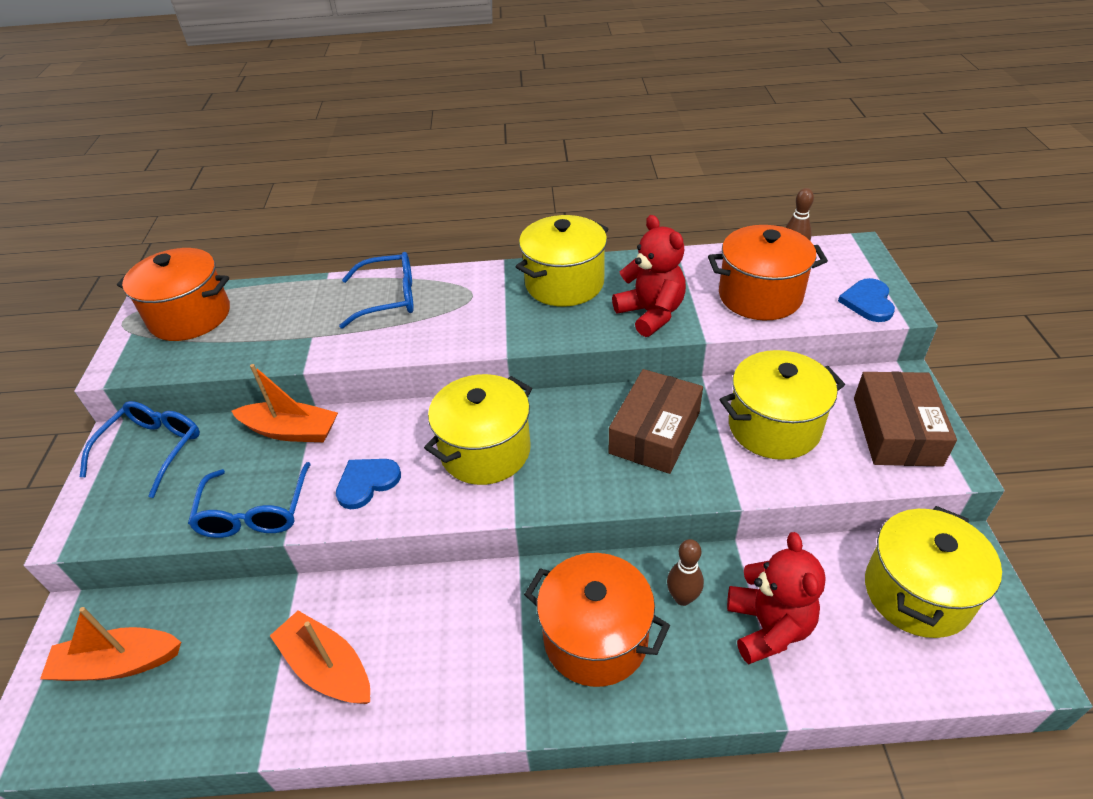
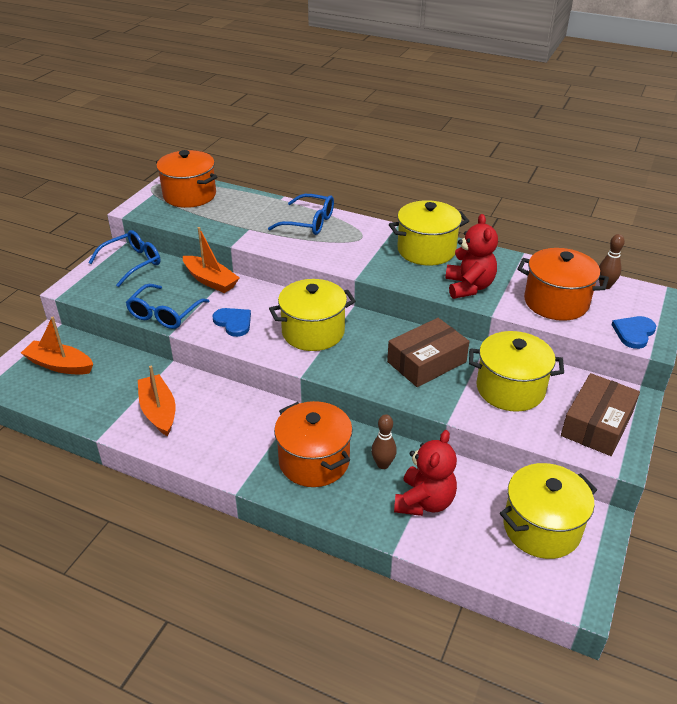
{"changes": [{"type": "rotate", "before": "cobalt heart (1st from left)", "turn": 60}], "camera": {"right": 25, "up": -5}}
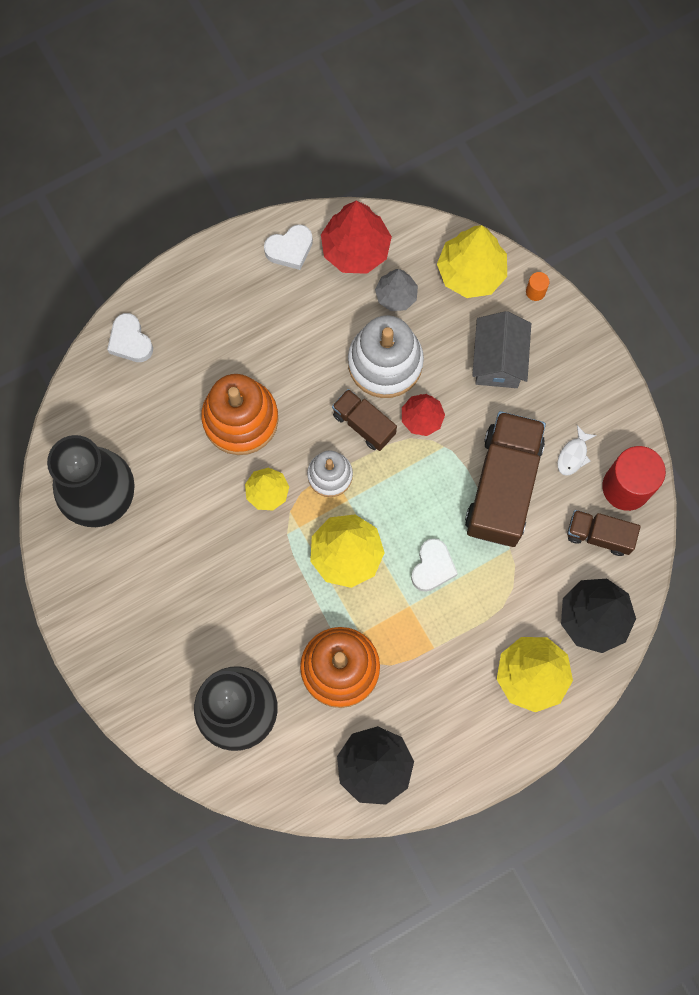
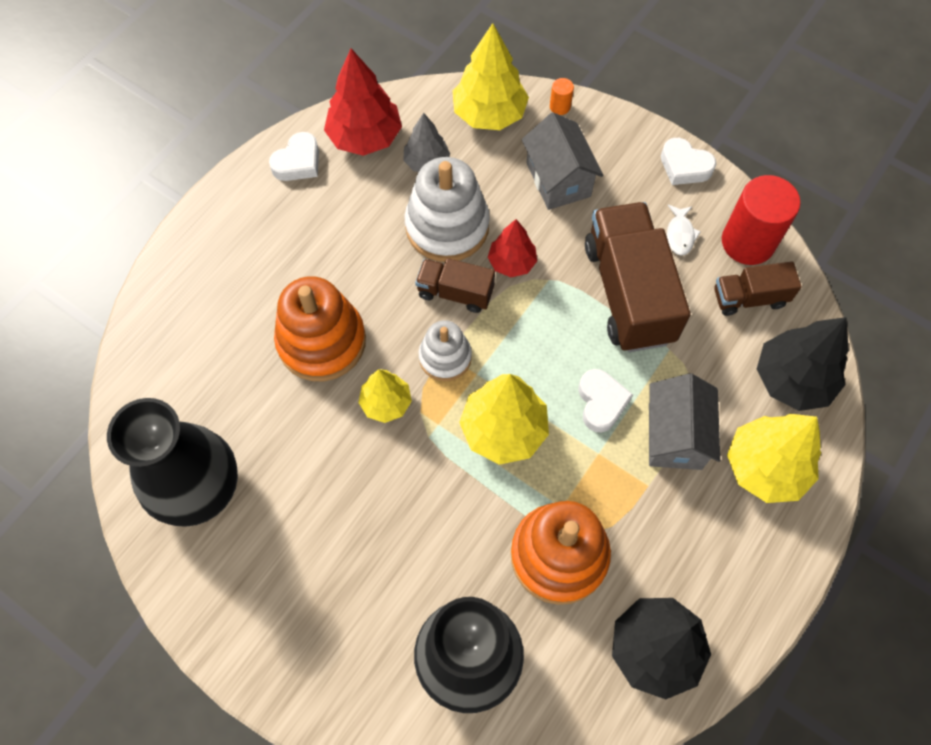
{"changes": [{"type": "move", "before": "snow-white heart (1st from left in the first image)", "after": "snow-white heart (3rd from left)"}, {"type": "insert", "after": "grey toy house (2nd from left)"}], "camera": {"right": -25, "up": -10}}
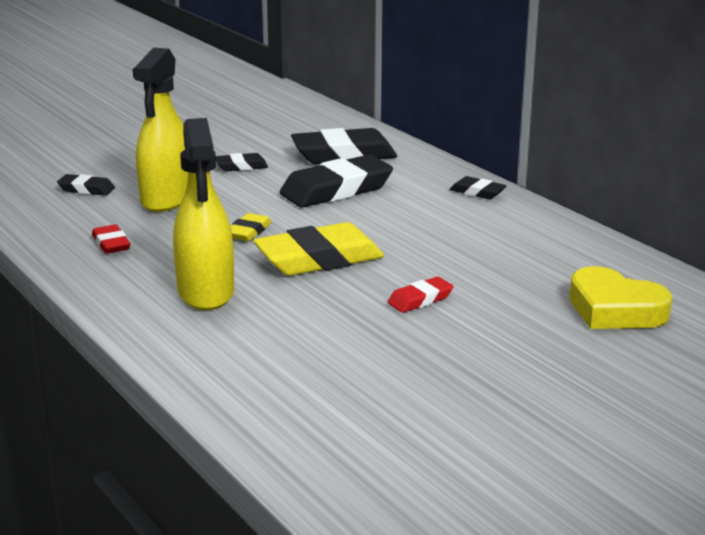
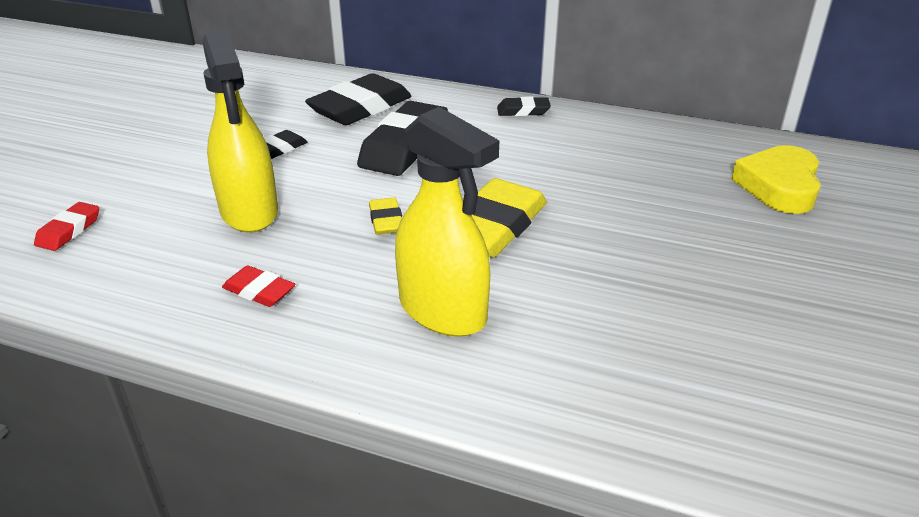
{"changes": [{"type": "delete", "before": "jet-black pencil eraser (1st from left)"}, {"type": "rotate", "before": "yellow heart", "turn": 105}, {"type": "move", "before": "crimson pencil eraser (2nd from left in the first image)", "after": "crimson pencil eraser (1st from left)"}], "camera": {"right": -35, "up": 10}}
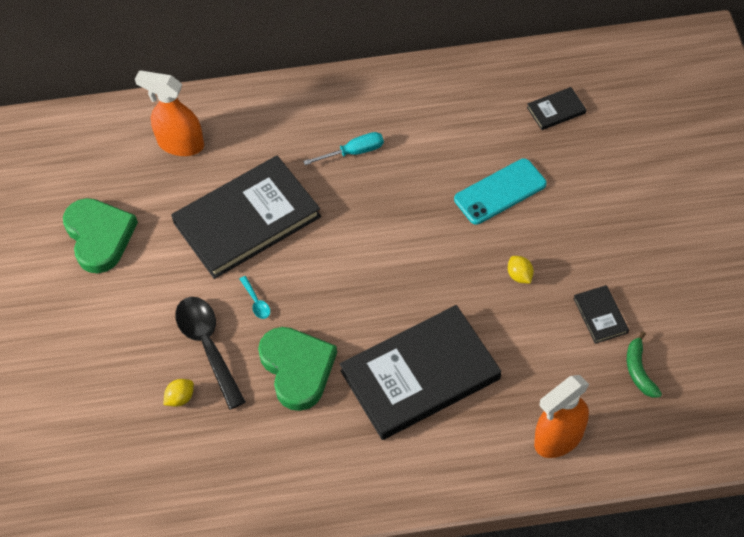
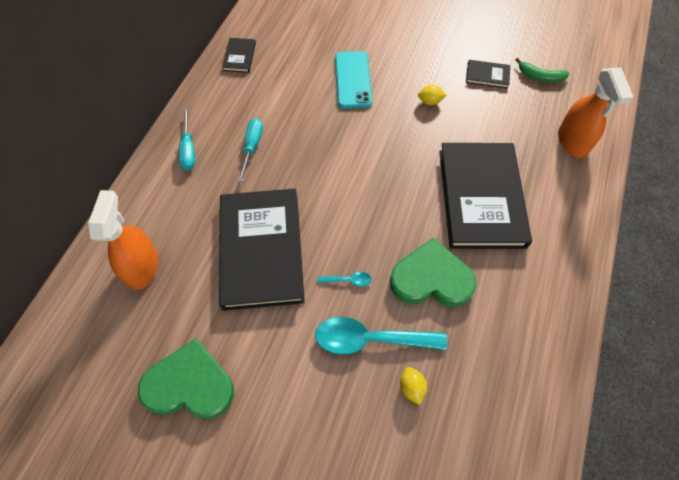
{"changes": [{"type": "rotate", "before": "orange spray bottle (1st from left)", "turn": 135}, {"type": "move", "before": "jet-black hardback (3rd from left in the first image)", "after": "jet-black hardback (1st from left)"}, {"type": "recolor", "before": "jet-black tablespoon", "after": "teal tablespoon (2nd from left)"}, {"type": "insert", "after": "teal flat screwdriver (1st from left)"}], "camera": {"right": -65, "up": 5}}
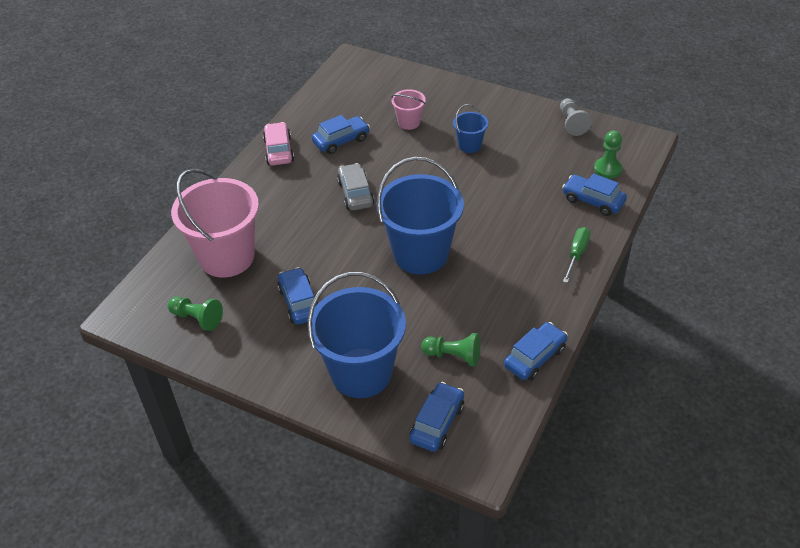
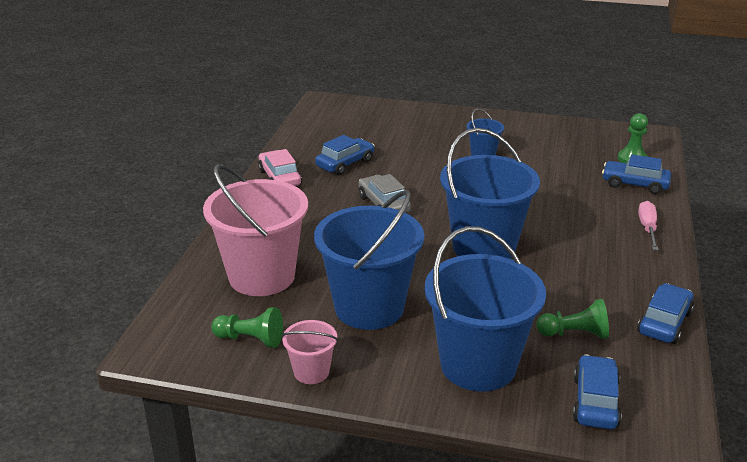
{"changes": [{"type": "move", "before": "pink pail (2nd from left)"}, {"type": "delete", "before": "grey game pawn"}, {"type": "recolor", "before": "emerald flat screwdriver", "after": "pink flat screwdriver"}, {"type": "replace", "before": "cobalt automobile (1st from left)", "after": "cobalt pail (1st from left)"}], "camera": {"right": -15, "up": -15}}
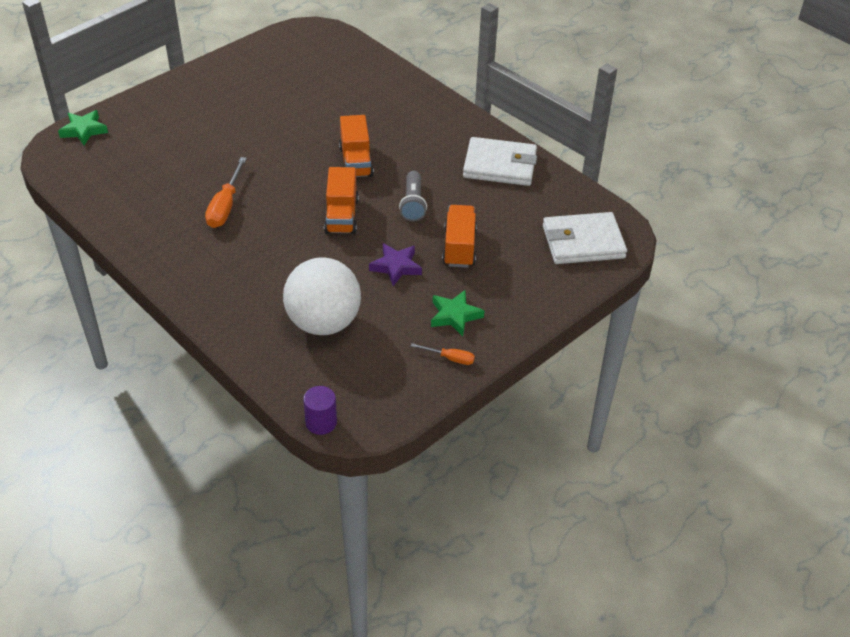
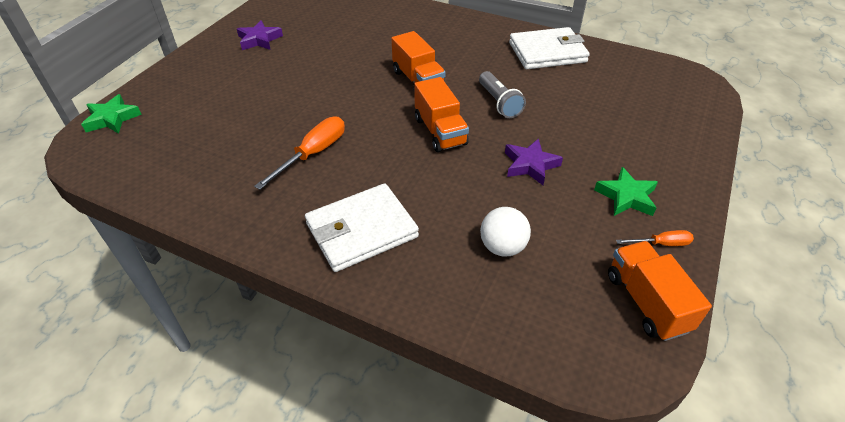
{"changes": [{"type": "rotate", "before": "orange flat screwdriver (1st from left)", "turn": -135}, {"type": "move", "before": "orange lorry (3rd from left)"}, {"type": "move", "before": "snow-white billfold (2nd from left in the first image)", "after": "snow-white billfold (1st from left)"}, {"type": "resize", "before": "snow-white play ball", "scale": 0.53}, {"type": "delete", "before": "royal purple cylinder"}, {"type": "insert", "after": "royal purple star (1st from left)"}], "camera": {"right": -20, "up": 0}}
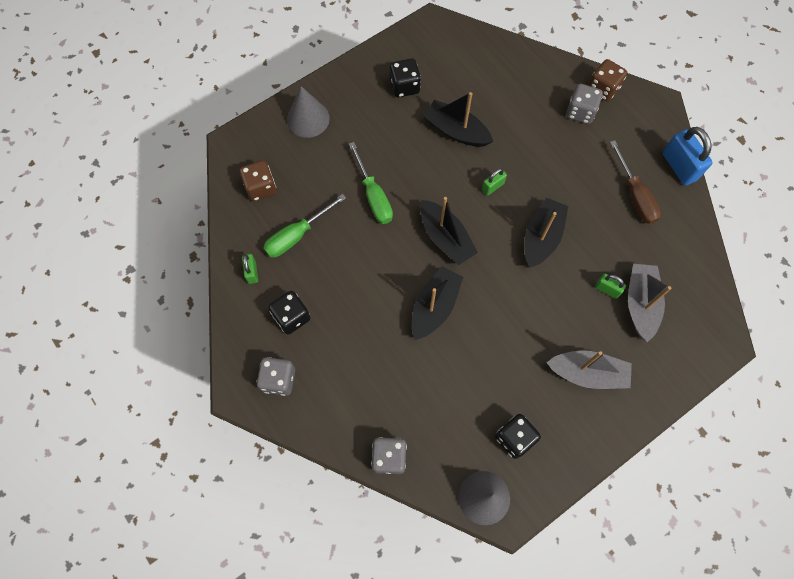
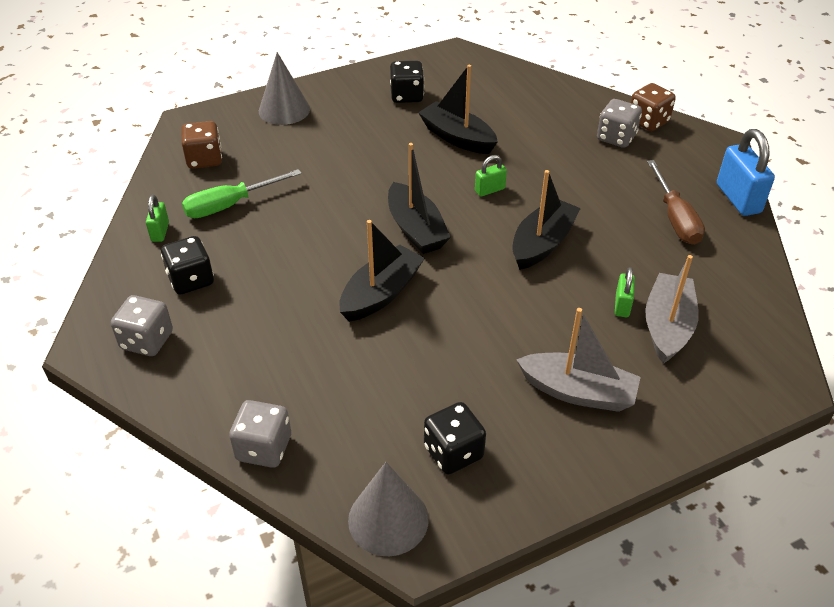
{"changes": [{"type": "delete", "before": "emerald flat screwdriver (2nd from left)"}, {"type": "rotate", "before": "emerald padlock (3rd from left)", "turn": 60}], "camera": {"right": 10, "up": -25}}
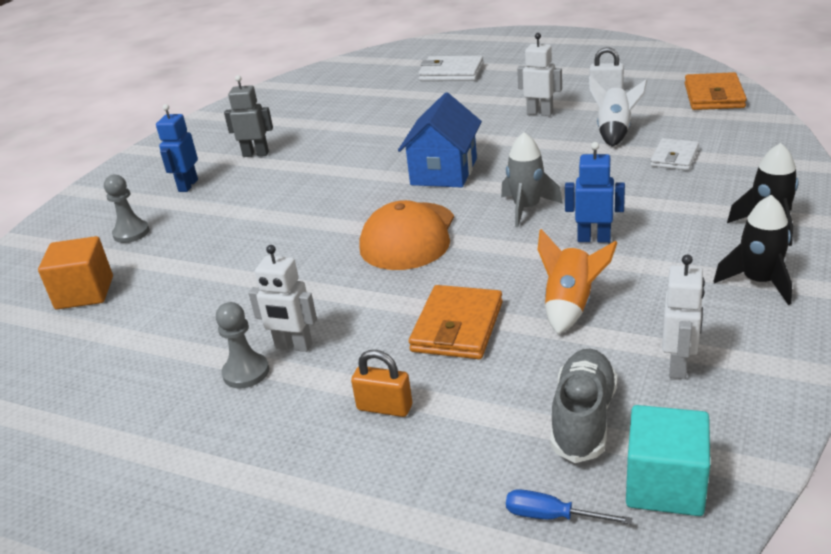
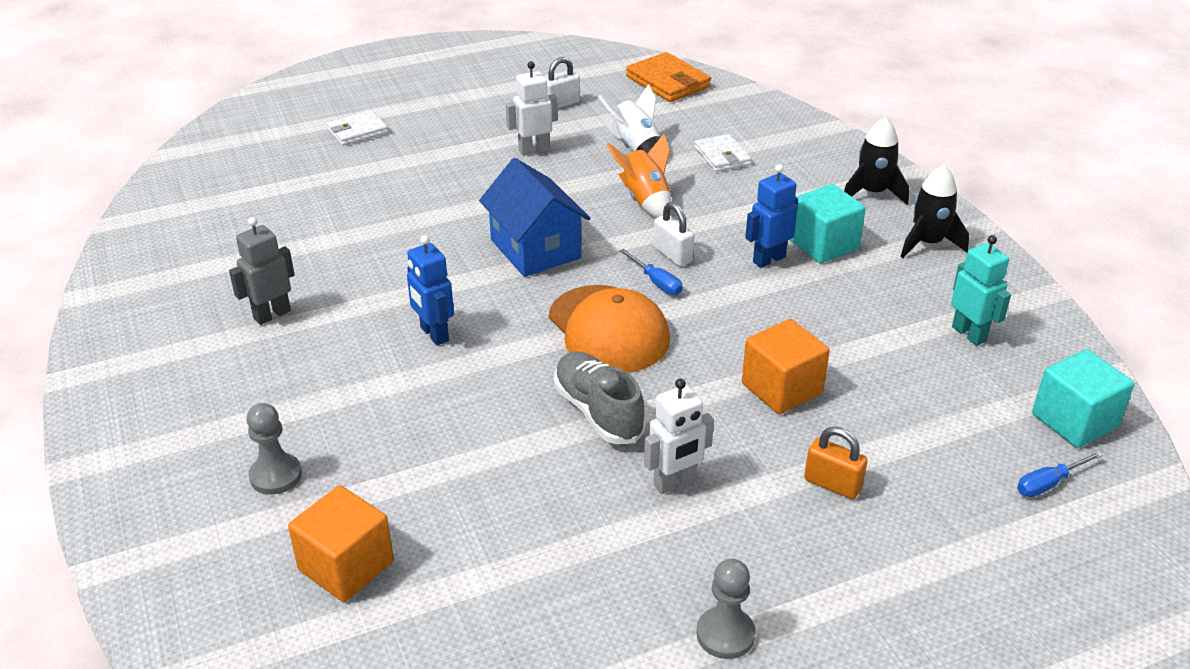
{"changes": [{"type": "resize", "before": "snow-white billfold (1st from left)", "scale": 0.66}, {"type": "move", "before": "cobalt robot figure (1st from left)"}, {"type": "replace", "before": "grey spaceship", "after": "snow-white padlock (2nd from left)"}, {"type": "move", "before": "orange spaceship"}, {"type": "recolor", "before": "snow-white robot figure (3rd from left)", "after": "teal robot figure"}, {"type": "replace", "before": "orange billfold (1st from left)", "after": "orange cube (2nd from left)"}, {"type": "move", "before": "grey game pawn (2nd from left)"}, {"type": "move", "before": "grey shoe"}, {"type": "rotate", "before": "orange padlock", "turn": 60}, {"type": "insert", "after": "teal cube (1st from left)"}, {"type": "insert", "after": "cobalt flat screwdriver (1st from left)"}], "camera": {"right": -50, "up": 5}}
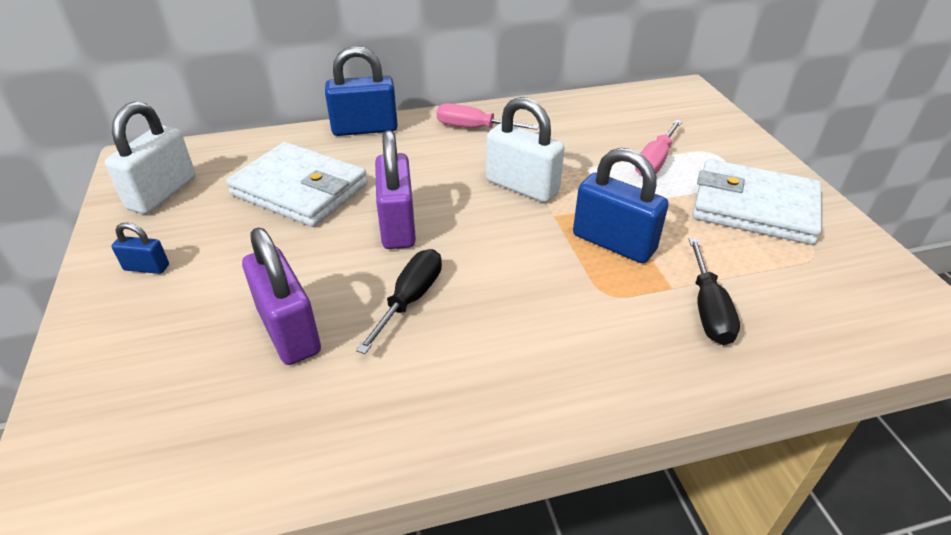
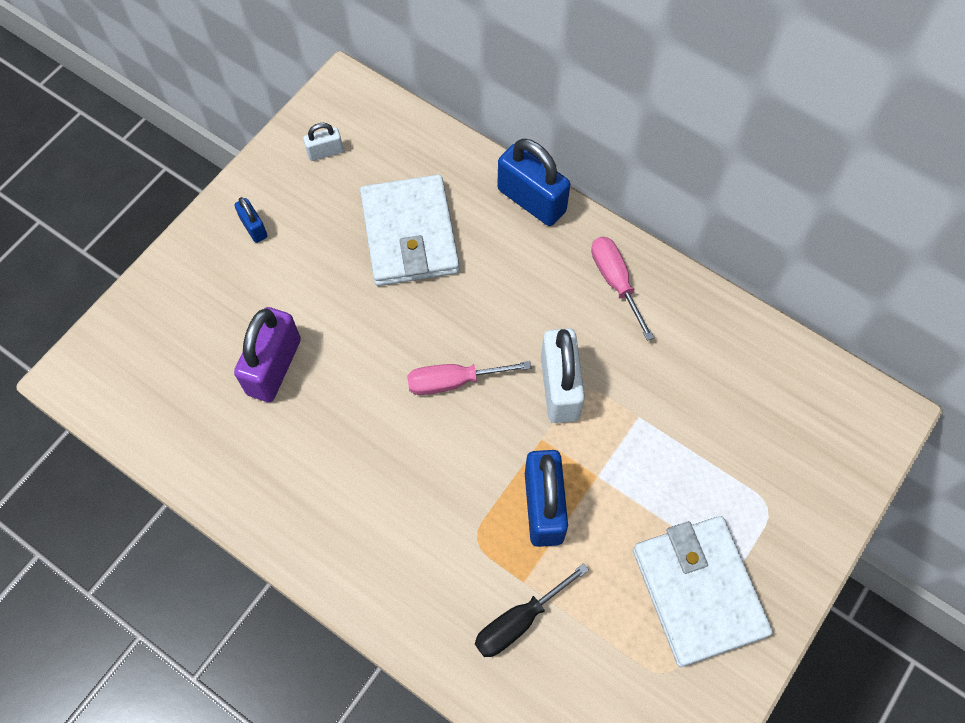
{"changes": [{"type": "resize", "before": "snow-white padlock (1st from left)", "scale": 0.5}, {"type": "move", "before": "pink flat screwdriver (2nd from left in the first image)", "after": "pink flat screwdriver (1st from left)"}, {"type": "delete", "before": "royal purple padlock (2nd from left)"}, {"type": "delete", "before": "jet-black flat screwdriver (1st from left)"}], "camera": {"right": 50, "up": 25}}
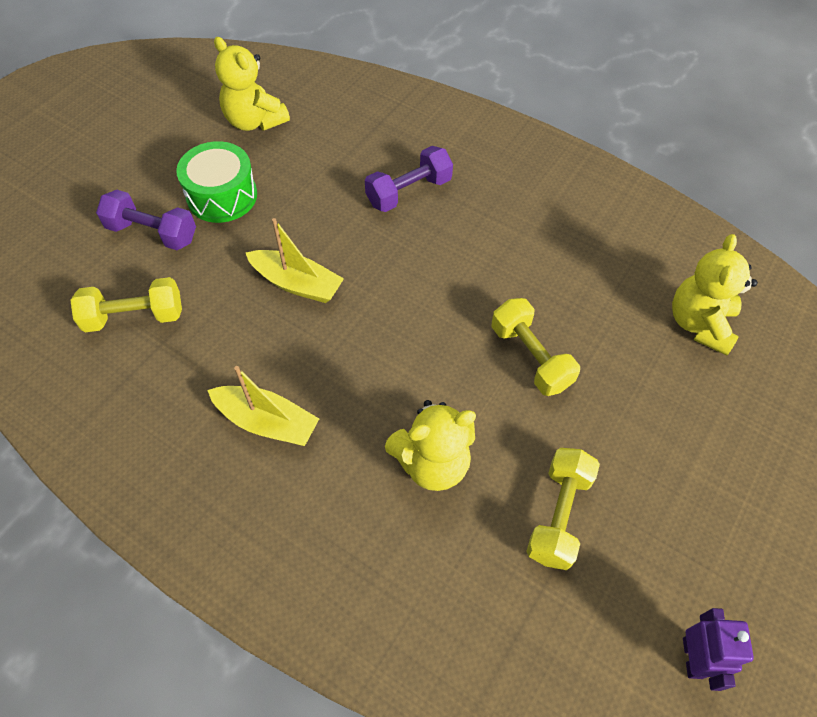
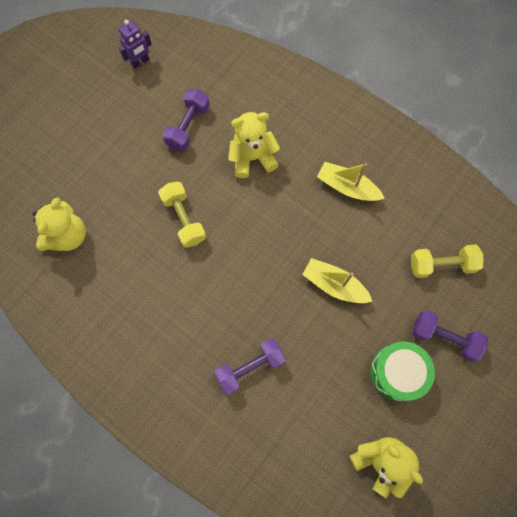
{"changes": [{"type": "recolor", "before": "yellow hand weight (3rd from left)", "after": "royal purple hand weight (1st from left)"}, {"type": "rotate", "before": "royal purple robot figure", "turn": -135}], "camera": {"right": -175, "up": 15}}
